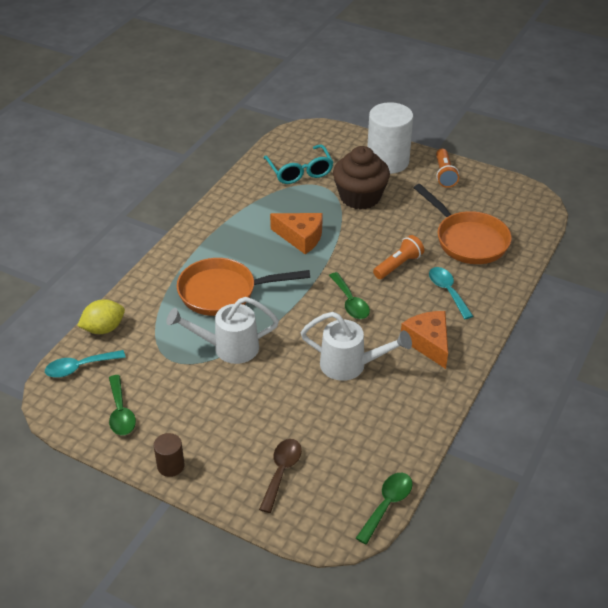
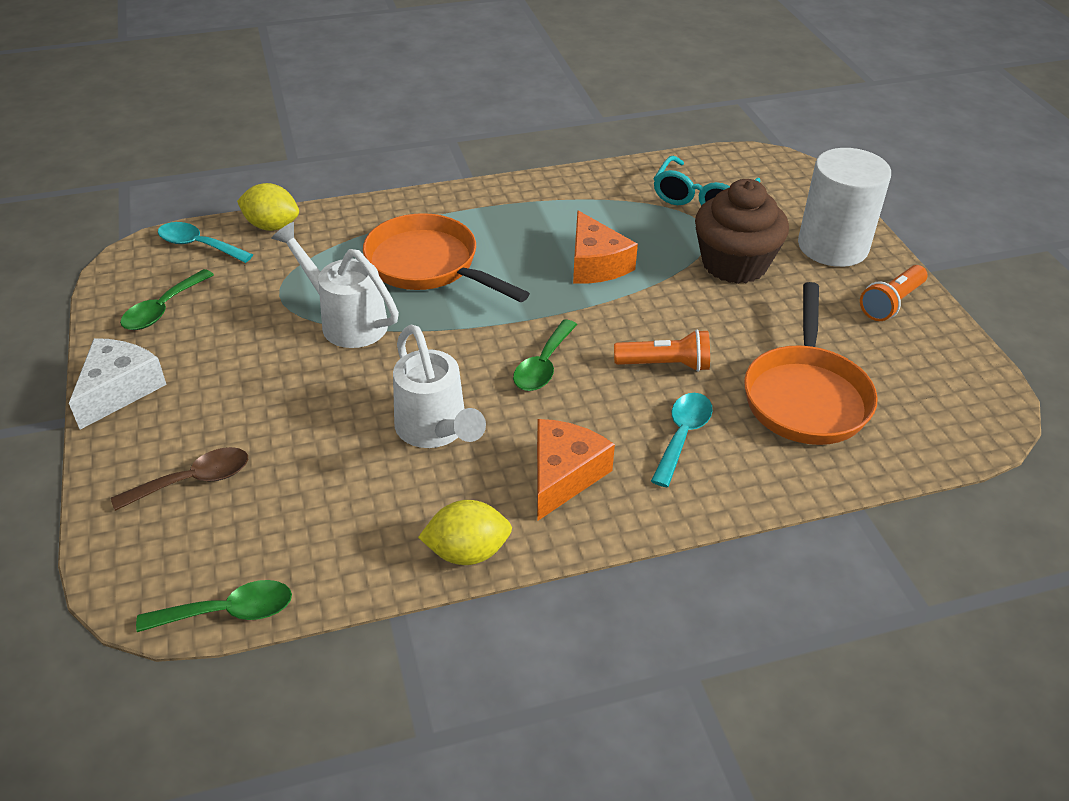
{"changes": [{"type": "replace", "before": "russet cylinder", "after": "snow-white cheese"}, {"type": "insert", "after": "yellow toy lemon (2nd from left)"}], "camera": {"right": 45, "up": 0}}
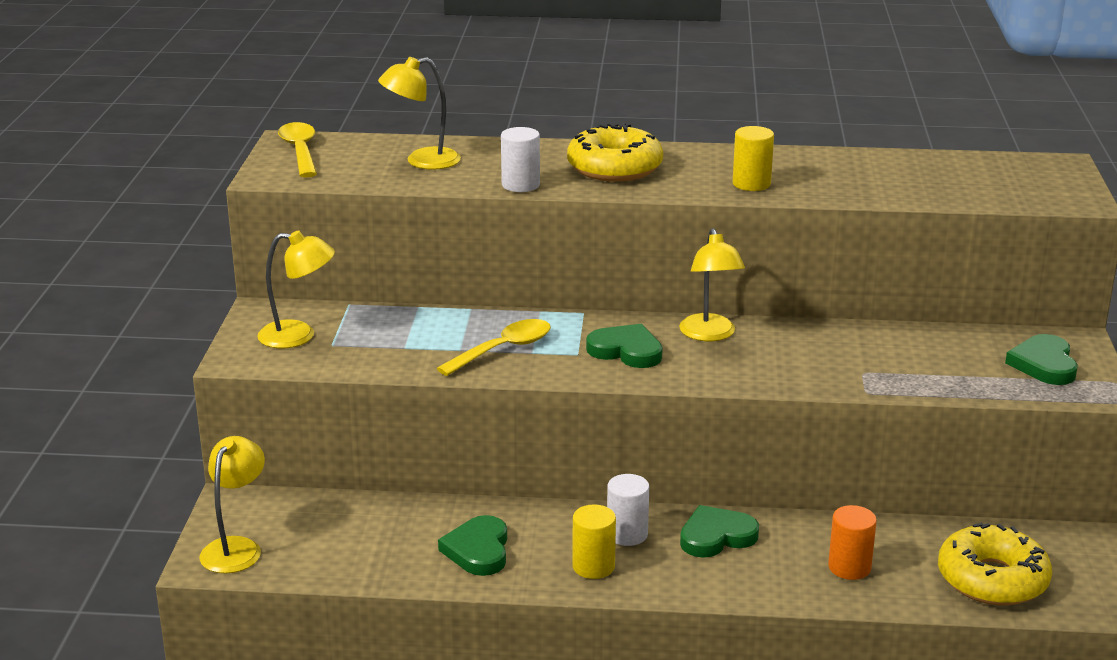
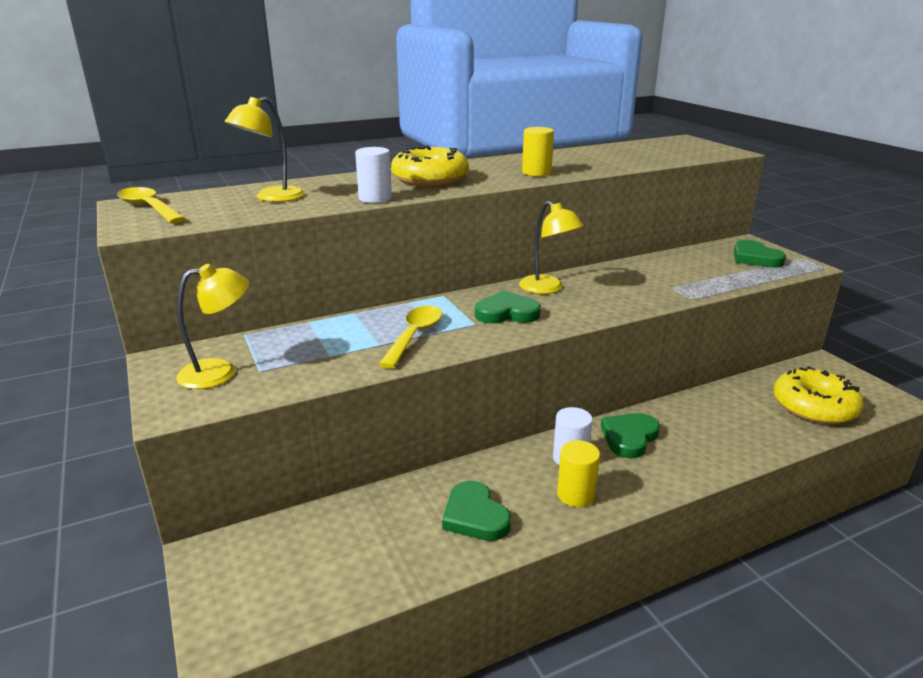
{"changes": [{"type": "delete", "before": "yellow reading lamp (1st from left)"}, {"type": "delete", "before": "orange cylinder"}], "camera": {"right": -30, "up": 0}}
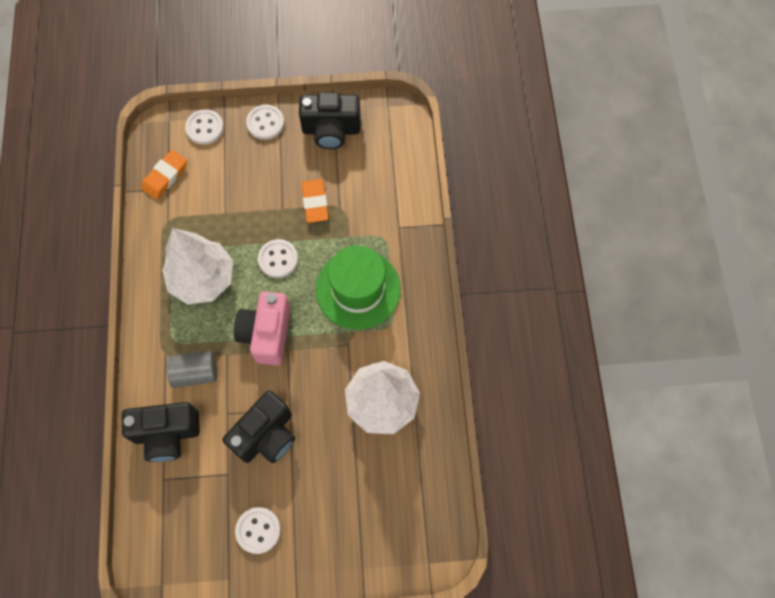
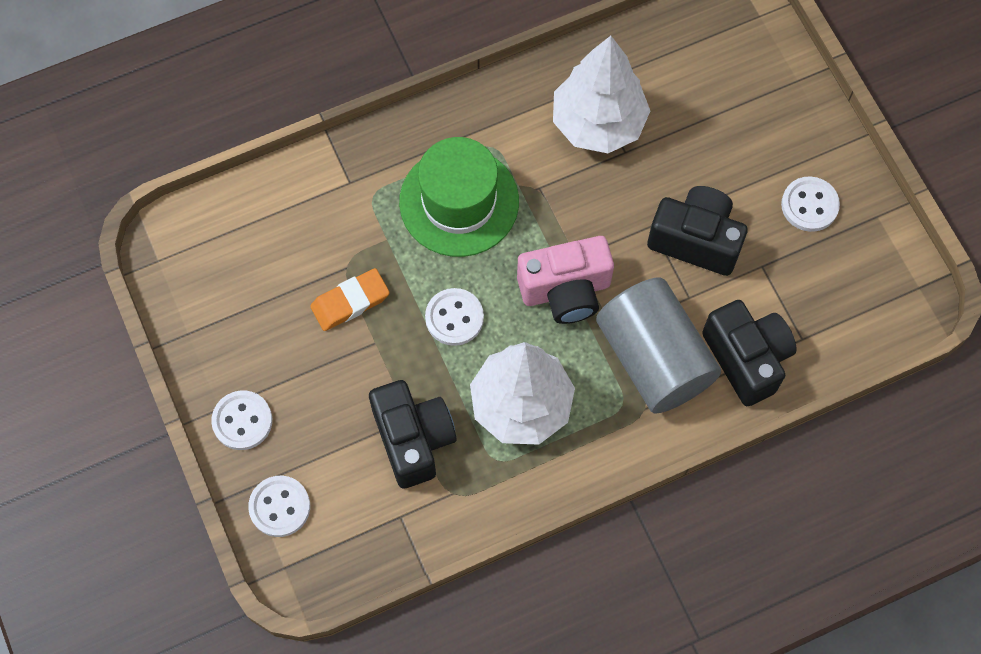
{"changes": [{"type": "move", "before": "jet-black camera (3rd from left in the first image)", "after": "jet-black camera (1st from left)"}, {"type": "delete", "before": "orange pencil eraser (1st from left)"}, {"type": "resize", "before": "grey cylinder", "scale": 1.8}], "camera": {"right": -110, "up": 0}}
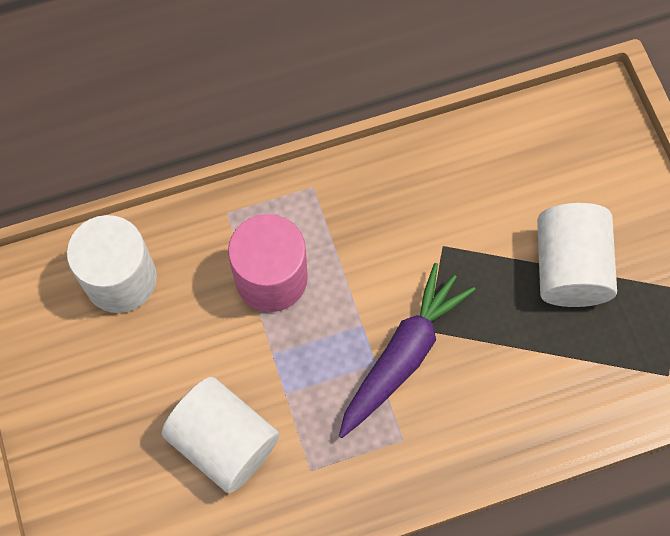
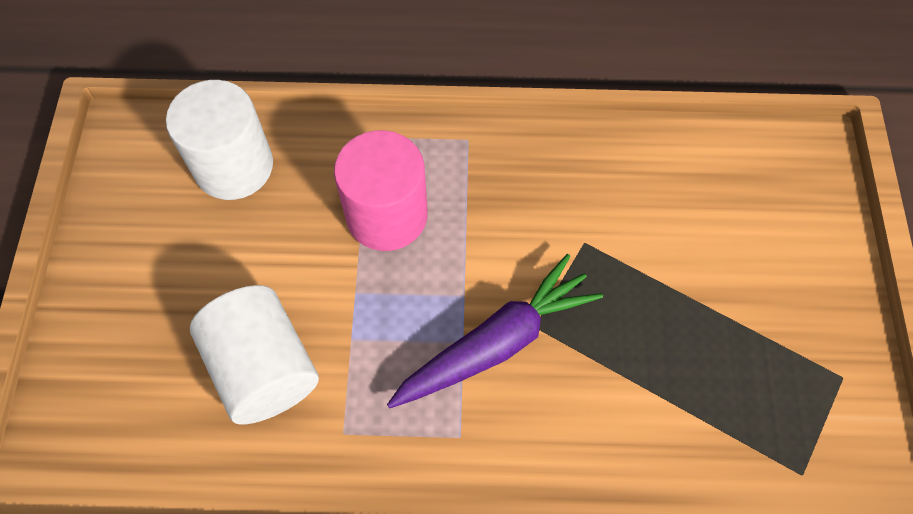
{"changes": [{"type": "delete", "before": "snow-white cylinder (3rd from left)"}], "camera": {"right": 20, "up": -5}}
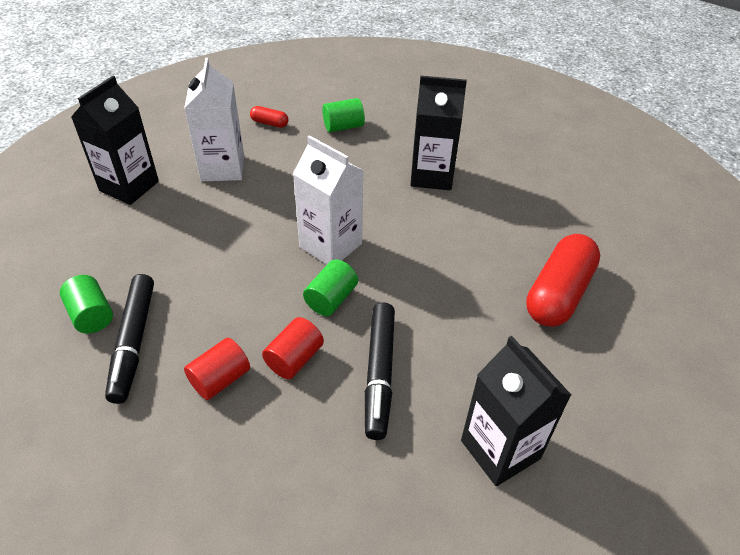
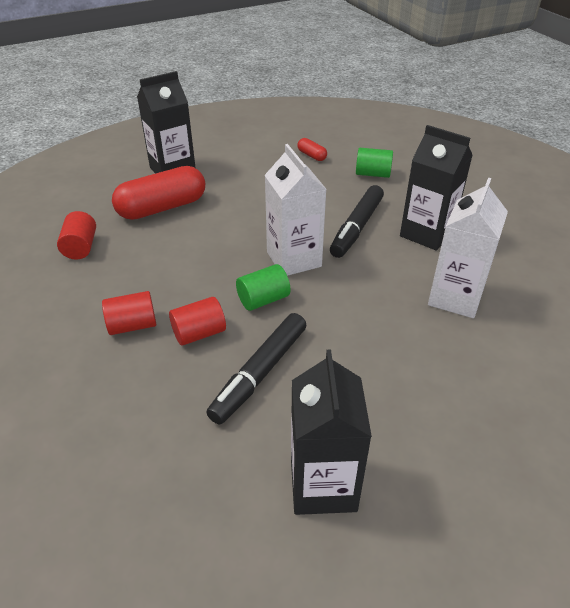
{"changes": [{"type": "move", "before": "snow-white milk carton (1st from left in the first image)", "after": "snow-white milk carton (2nd from left)"}, {"type": "move", "before": "crimson capsule (2nd from left in the first image)", "after": "crimson capsule (1st from left)"}, {"type": "move", "before": "jet-black felt pen (1st from left in the first image)", "after": "jet-black felt pen (2nd from left)"}, {"type": "recolor", "before": "emerald cylinder (1st from left)", "after": "crimson cylinder (1st from left)"}], "camera": {"right": 30, "up": -5}}
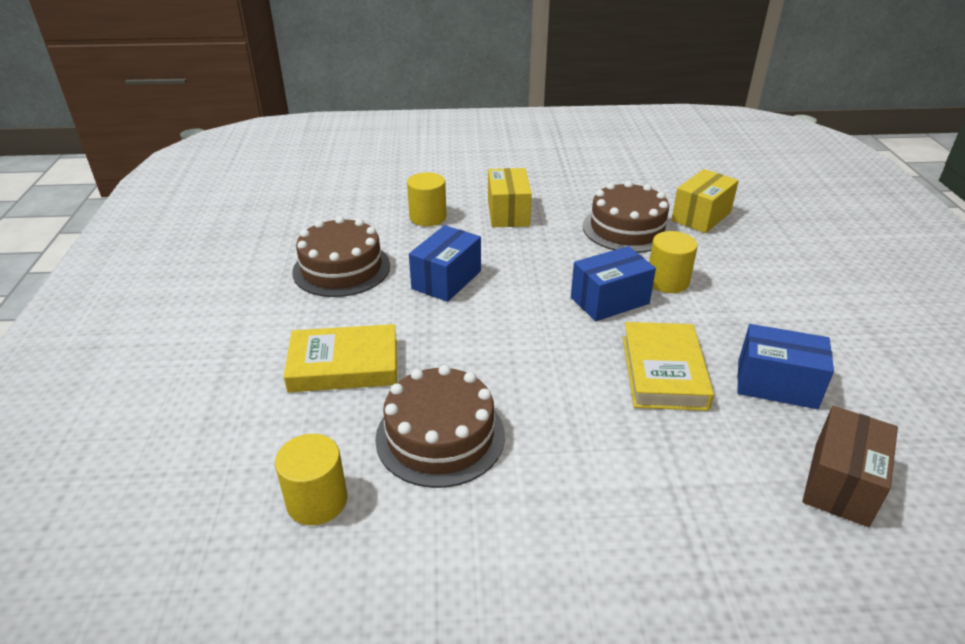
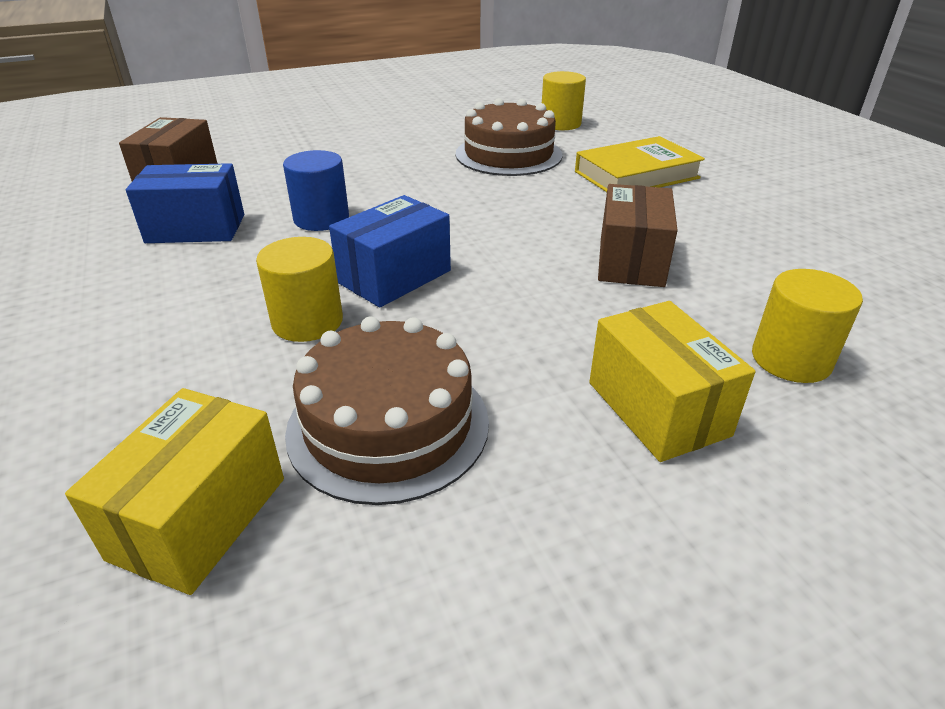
{"changes": [{"type": "delete", "before": "russet cake (1st from left)"}, {"type": "recolor", "before": "cobalt parcel (1st from left)", "after": "russet parcel (2nd from left)"}, {"type": "replace", "before": "yellow hardback (2nd from left)", "after": "cobalt cylinder"}], "camera": {"right": 160, "up": 0}}
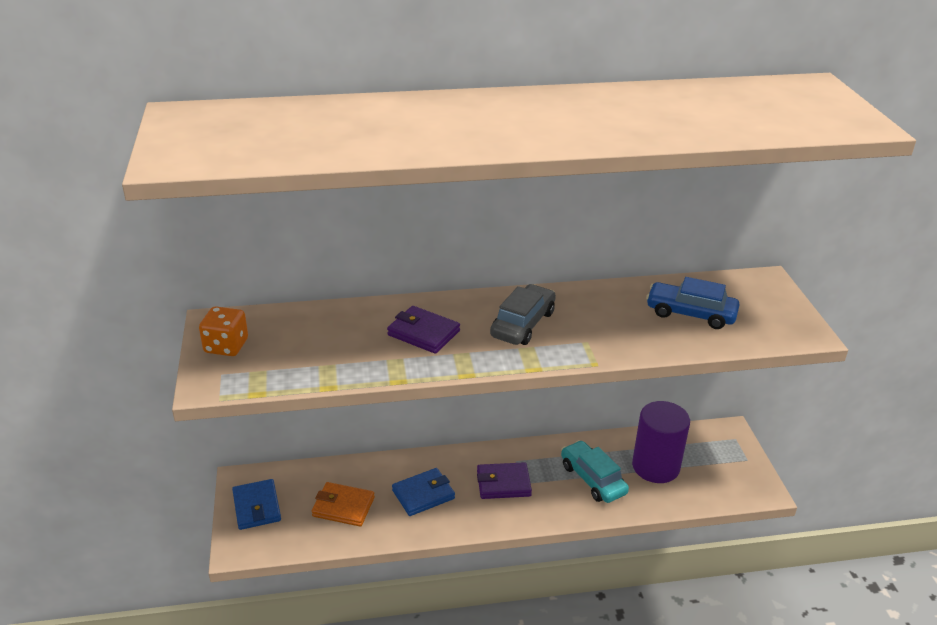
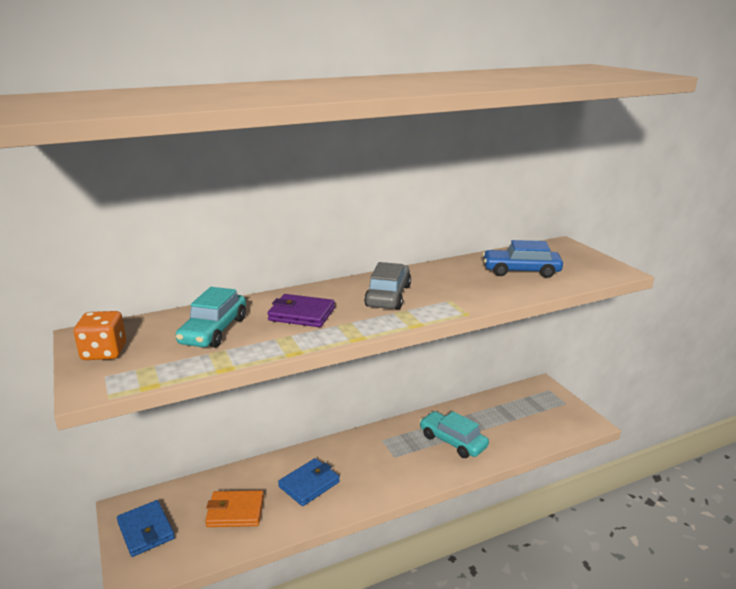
{"changes": [{"type": "delete", "before": "royal purple cylinder"}, {"type": "delete", "before": "royal purple billfold (2nd from left)"}, {"type": "insert", "after": "teal automobile (1st from left)"}], "camera": {"right": -15, "up": -10}}
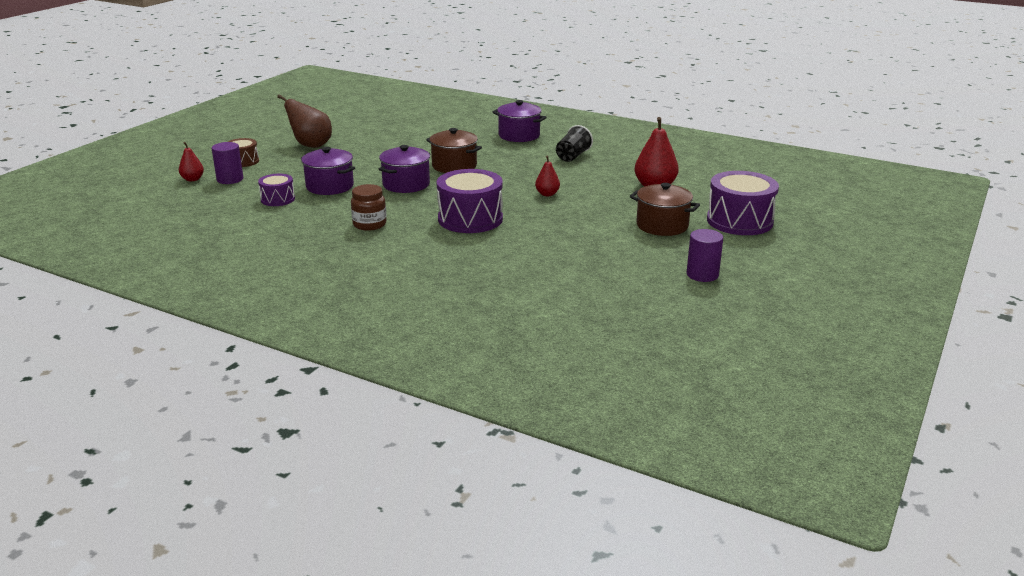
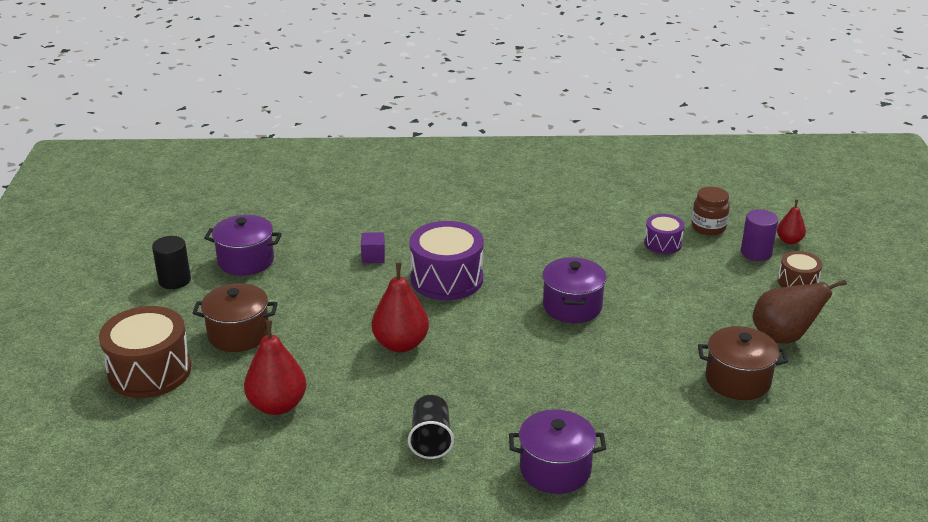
{"changes": [{"type": "move", "before": "russet stockpot (1st from left in the first image)", "after": "russet stockpot (2nd from left)"}, {"type": "move", "before": "royal purple stockpot (1st from left)"}, {"type": "resize", "before": "crimson toy pear (2nd from left)", "scale": 1.79}, {"type": "recolor", "before": "royal purple snare drum (3rd from left)", "after": "russet snare drum (1st from left)"}, {"type": "move", "before": "russet jam jar"}, {"type": "recolor", "before": "royal purple cylinder (2nd from left)", "after": "jet-black cylinder"}, {"type": "insert", "after": "royal purple cube"}], "camera": {"right": 150, "up": 5}}
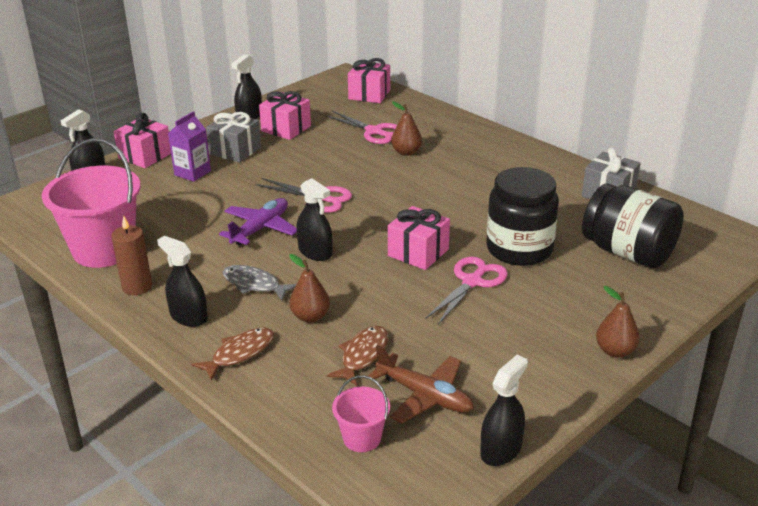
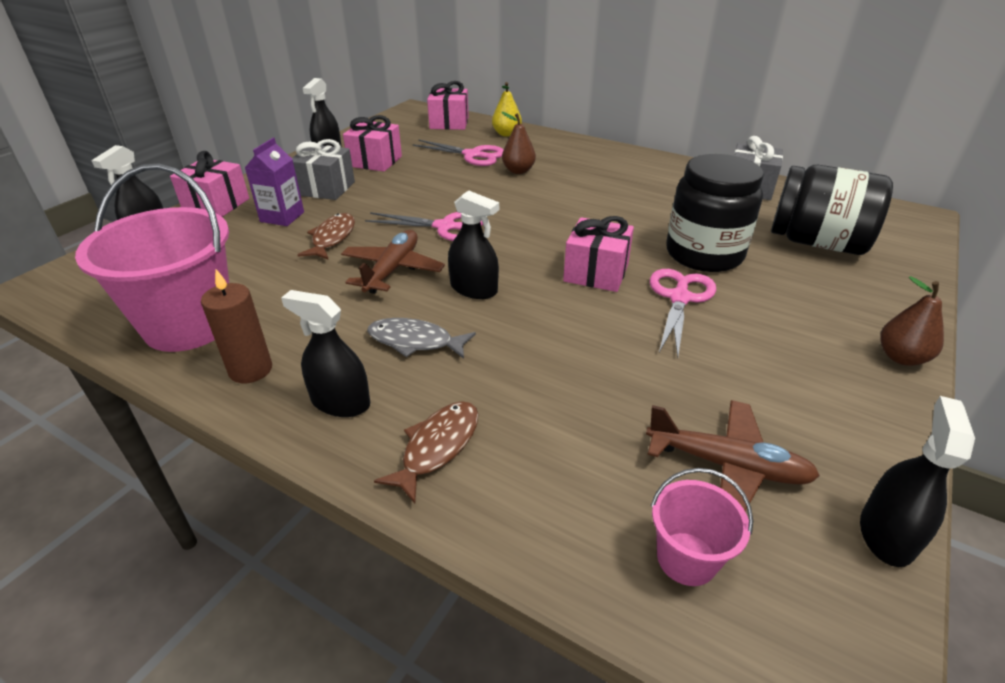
{"changes": [{"type": "recolor", "before": "royal purple aeroplane", "after": "russet aeroplane (1st from left)"}, {"type": "delete", "before": "russet toy pear (1st from left)"}, {"type": "move", "before": "russet fish (2nd from left in the first image)", "after": "russet fish (1st from left)"}, {"type": "insert", "after": "yellow toy pear"}], "camera": {"right": -15, "up": 5}}
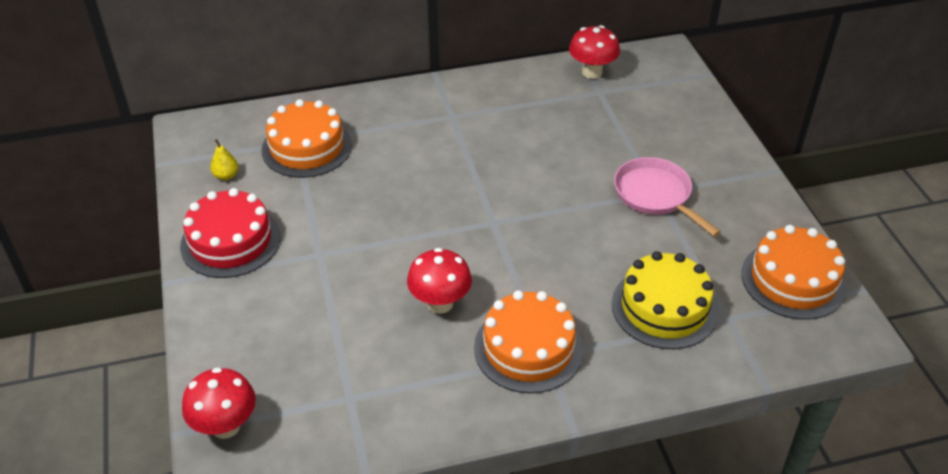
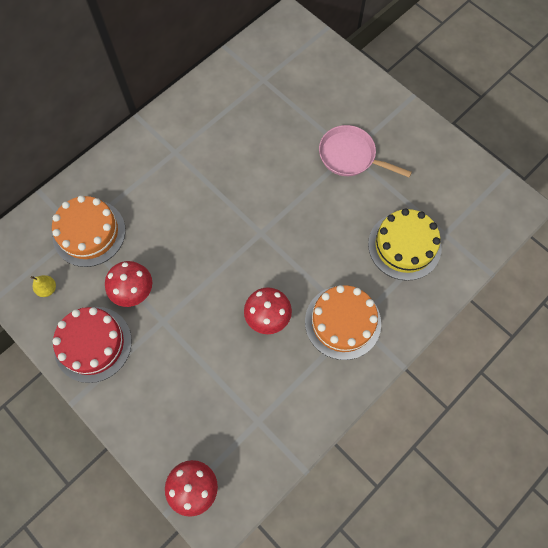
{"changes": [{"type": "move", "before": "crimson mushroom (3rd from left in the first image)", "after": "crimson mushroom (1st from left)"}, {"type": "delete", "before": "orange cake (3rd from left)"}], "camera": {"right": -30, "up": 25}}
